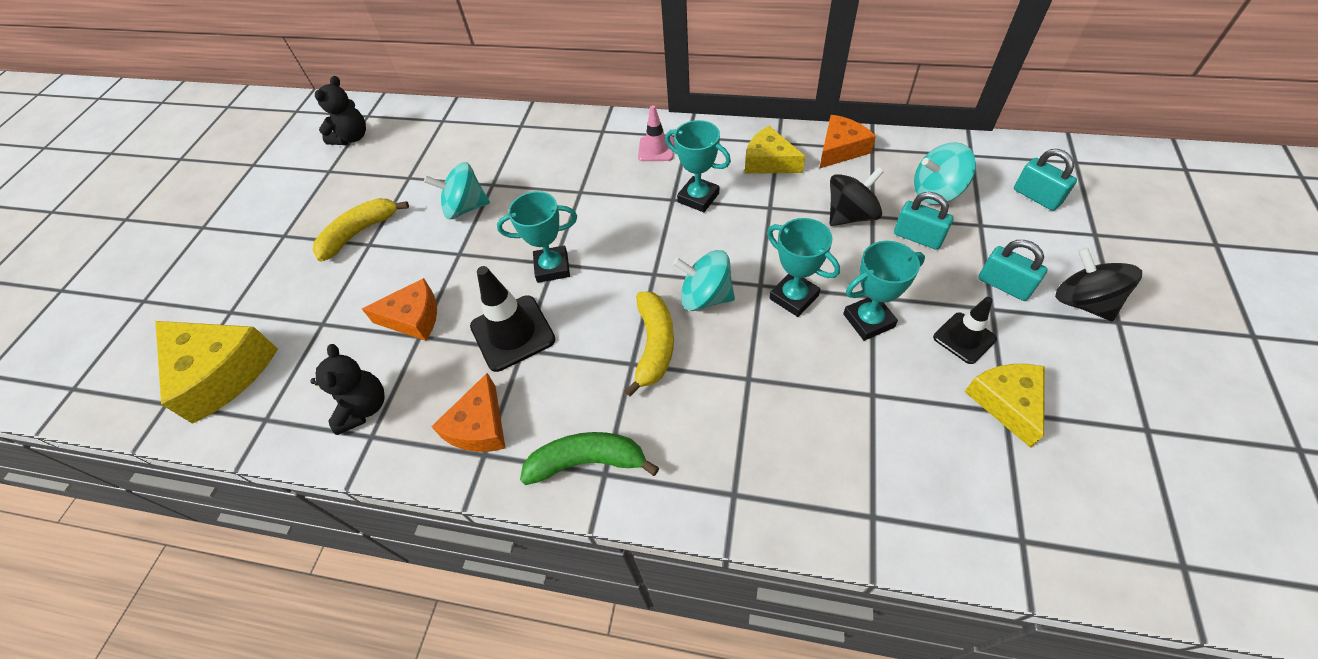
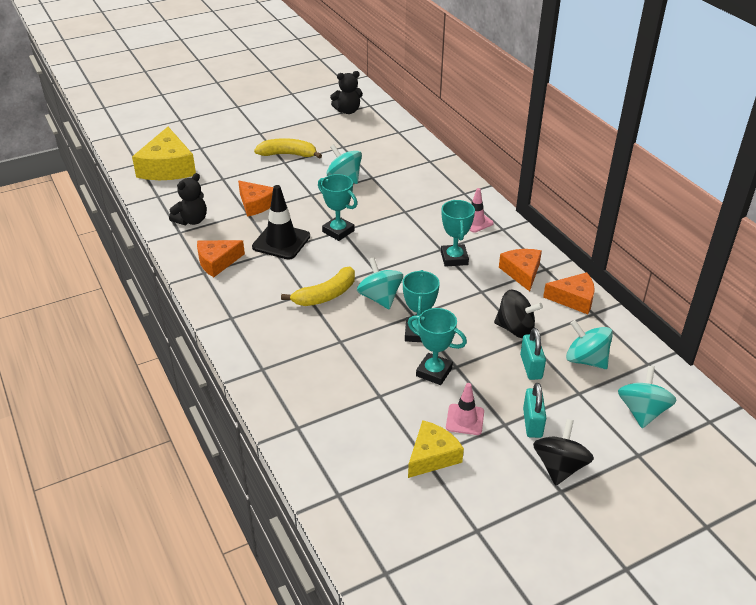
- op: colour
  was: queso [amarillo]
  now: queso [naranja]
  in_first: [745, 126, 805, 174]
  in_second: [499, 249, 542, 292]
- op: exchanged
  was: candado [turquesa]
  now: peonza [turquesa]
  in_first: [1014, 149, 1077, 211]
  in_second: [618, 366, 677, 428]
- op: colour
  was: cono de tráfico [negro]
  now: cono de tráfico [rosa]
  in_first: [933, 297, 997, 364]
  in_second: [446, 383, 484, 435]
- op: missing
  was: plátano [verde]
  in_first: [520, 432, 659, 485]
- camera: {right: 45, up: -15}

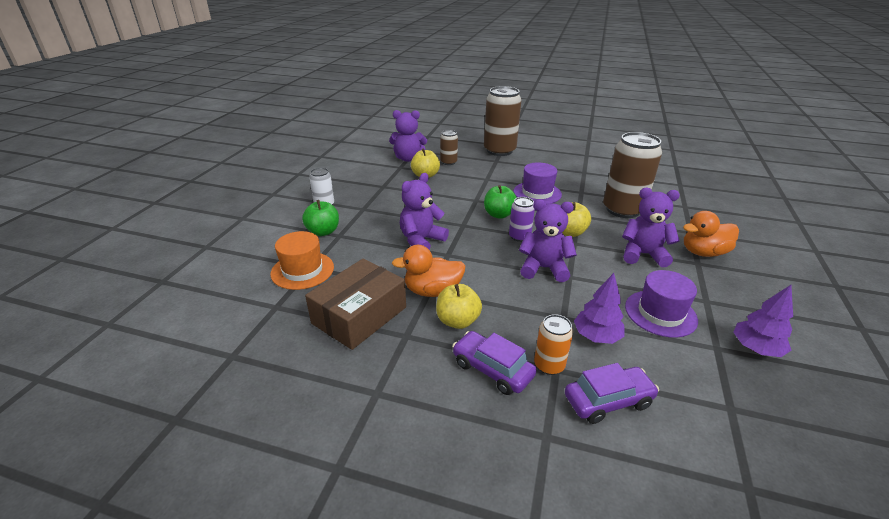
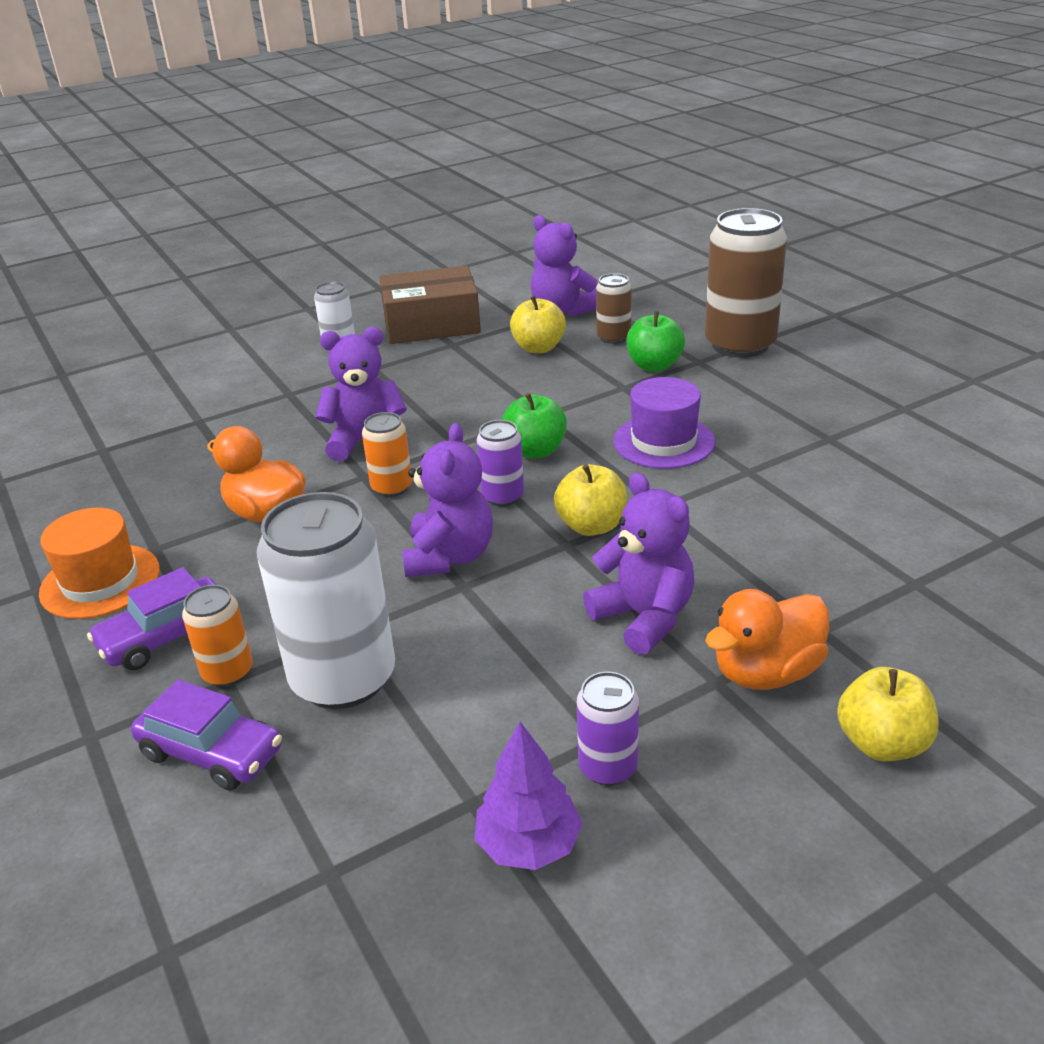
- op: missing
  was: lata [marrón]
  in_first: [603, 132, 662, 218]
- op: spun
  was: osito [morado]
  in_first: [519, 199, 577, 282]
  in_second: [402, 423, 493, 577]
  clockwise: 45
- op: relocated
  was: manzana [verde]
  in_first: [302, 200, 339, 236]
  in_second: [627, 311, 685, 372]
- op: spun
  was: pato [naranja]
  in_first: [683, 211, 739, 257]
  in_second: [705, 589, 829, 690]
  clockwise: -60
- op: relocated
  was: sombrero [naranja]
  in_first: [270, 231, 334, 290]
  in_second: [39, 508, 160, 619]
- op: relocated
  was: caja [marrón]
  in_first: [305, 258, 406, 350]
  in_second: [379, 266, 481, 344]
- op: missing
  was: sombrero [morado]
  in_first: [625, 270, 698, 338]
- op: exchanged
  was: árbol [morado]
  now: lata [blanco]
  in_first: [574, 273, 625, 344]
  in_second: [257, 492, 395, 709]
- op: relocated
  was: manzana [amarillo]
  in_first: [436, 284, 482, 329]
  in_second: [837, 667, 939, 761]
- op: spun
  was: coche [morado]
  in_first: [452, 331, 537, 395]
  in_second: [87, 567, 217, 670]
  clockwise: -120
- op: appeared
  now: lata [naranja]
  in_second: [362, 412, 412, 497]
- op: appeared
  now: lata [morado]
  in_second: [577, 672, 639, 786]
- camera: {right: 45, up: 0}

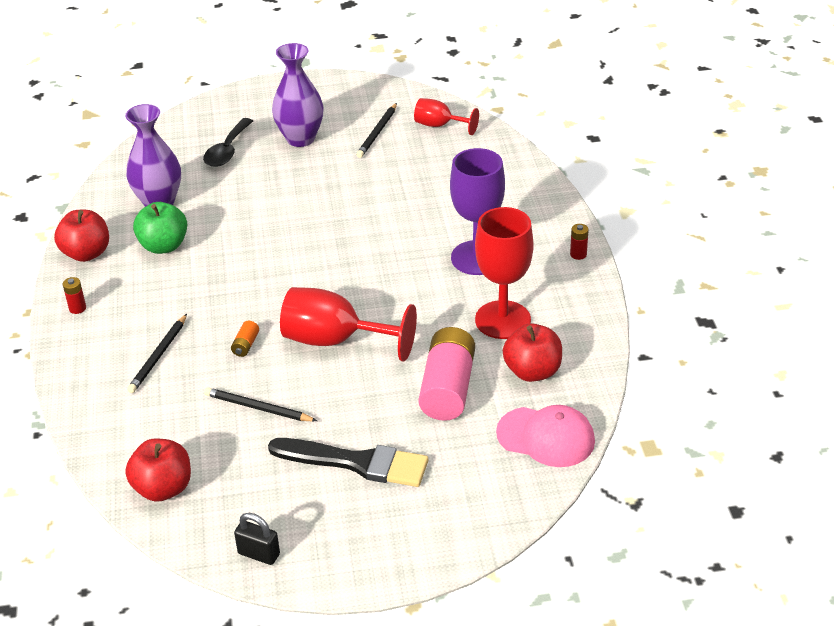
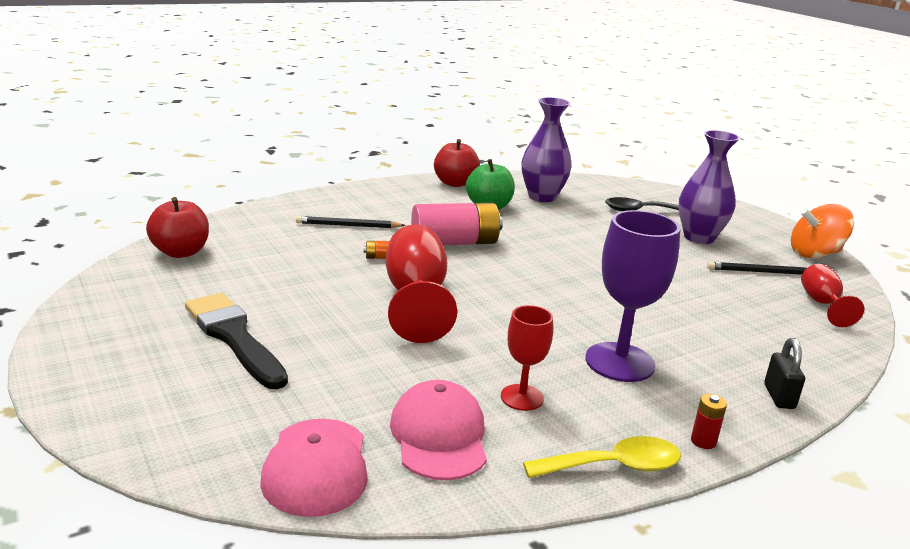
- op: size
  was: copa [rojo]
  in_first: [475, 207, 534, 339]
  in_second: [501, 305, 553, 411]
  ratio: 0.58
- op: missing
  was: pila [rojo]
  in_first: [63, 277, 86, 314]
- op: exchanged
  was: manzana [rojo]
  now: gorra [rosa]
  in_first: [503, 324, 562, 382]
  in_second: [390, 380, 487, 481]
- op: relocated
  was: pila [rosa]
  in_first: [419, 327, 475, 421]
  in_second: [411, 203, 503, 245]
- op: missing
  was: lápiz [negro]
  in_first: [204, 387, 317, 421]
- op: spun
  was: pincel [negro]
  in_first: [268, 438, 428, 487]
  in_second: [185, 293, 288, 389]
  clockwise: 150
- op: relocated
  was: candado [negro]
  in_first: [234, 513, 280, 565]
  in_second: [764, 338, 805, 409]
- op: appeared
  now: peonza [naranja]
  in_second: [791, 204, 854, 258]
- op: appeared
  now: cuchara [amarillo]
  in_second: [523, 436, 681, 478]
- camera: {right: 65, up: -15}

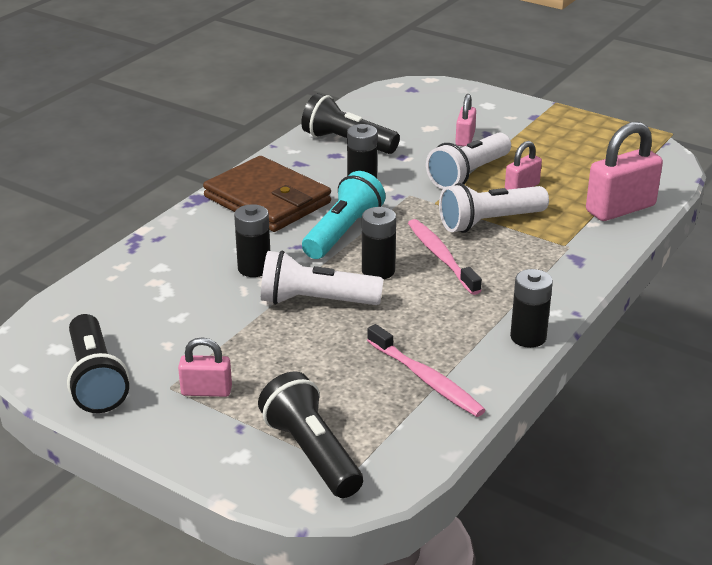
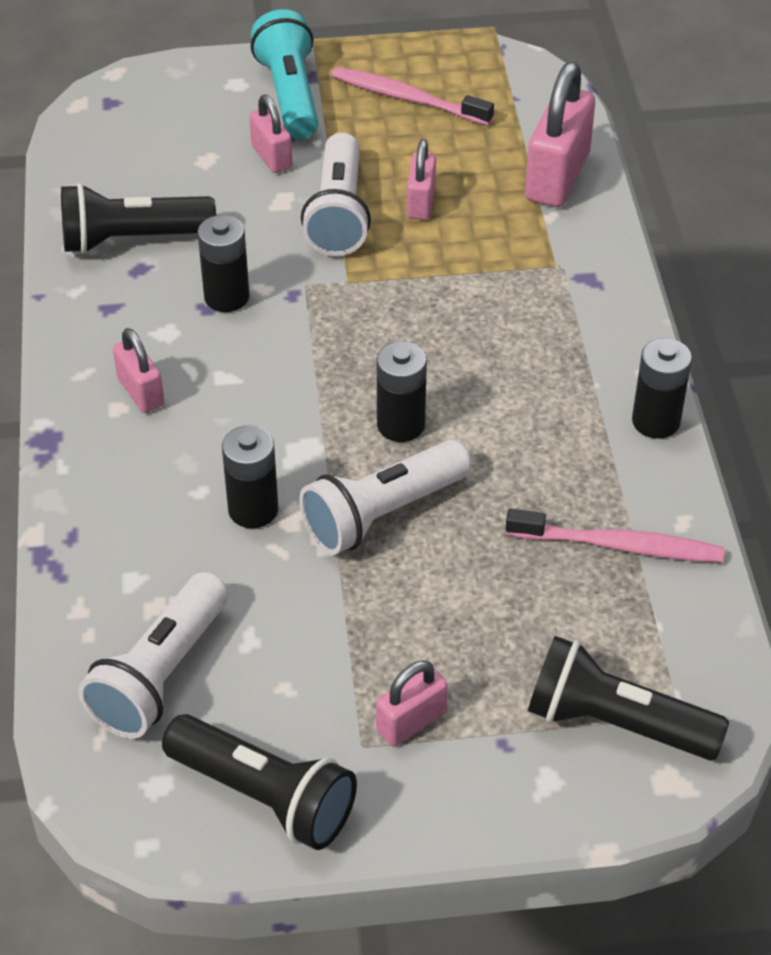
- op: exchanged
  was: cartera [marrón]
  now: candado [rosa]
  in_first: [203, 156, 331, 232]
  in_second: [113, 328, 164, 413]
- op: relocated
  was: lámpara de mano [turquesa]
  in_first: [302, 171, 386, 259]
  in_second: [251, 9, 318, 139]
- op: relocated
  was: lámpara de mano [blanco]
  in_first: [439, 183, 549, 233]
  in_second: [78, 572, 228, 738]
- op: relocated
  was: cepillo de dientes [rosa]
  in_first: [408, 219, 482, 295]
  in_second: [332, 67, 494, 125]
- camera: {right: -40, up: 15}

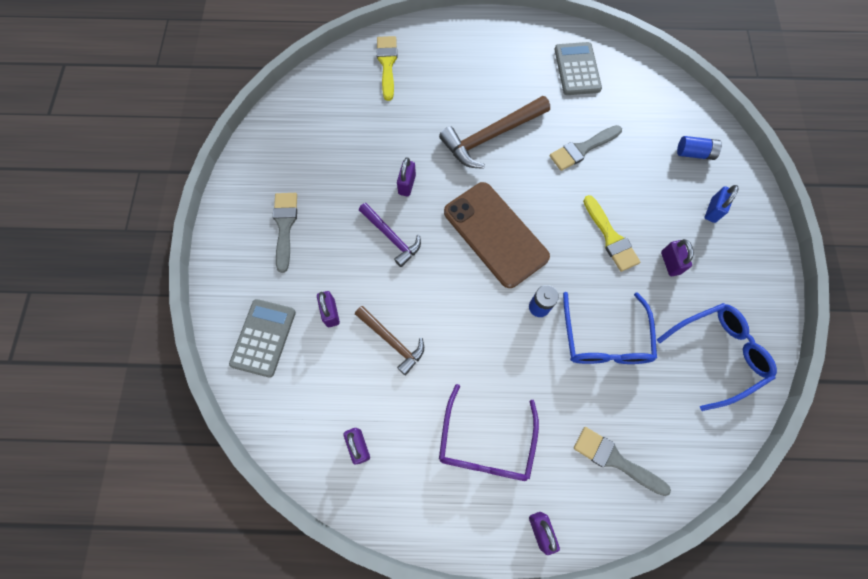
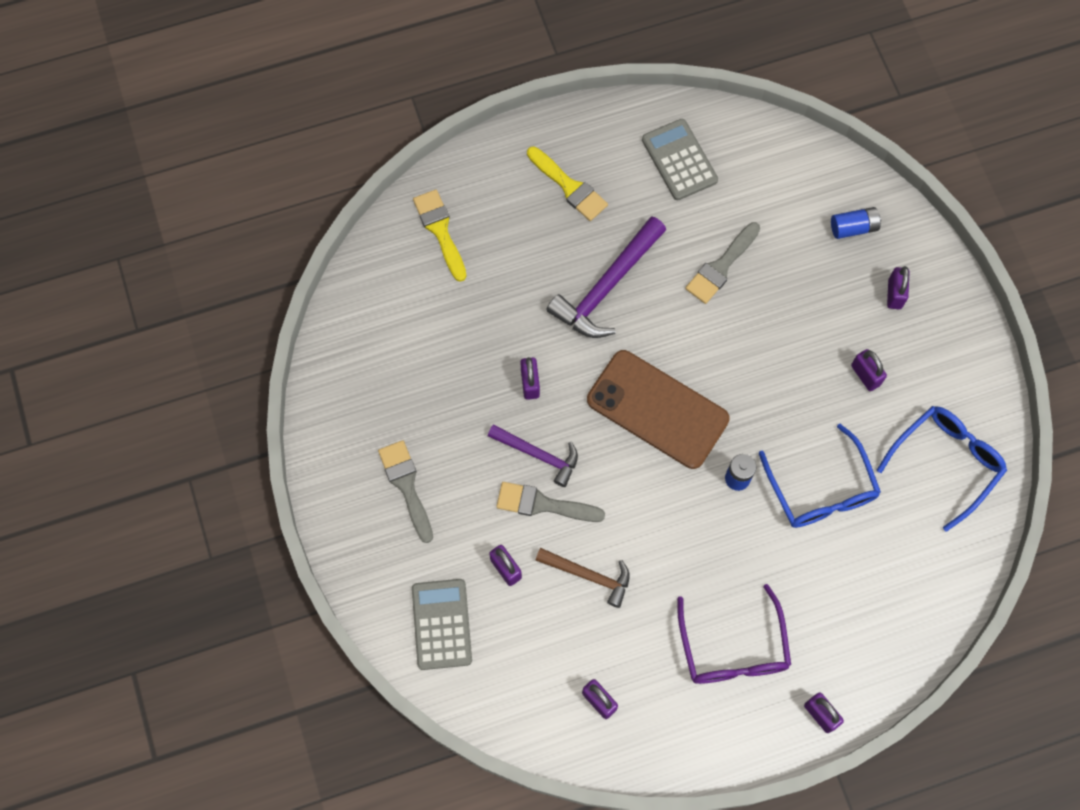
- op: colour
  was: martillo [marrón]
  now: martillo [morado]
  in_first: [439, 96, 550, 169]
  in_second: [546, 216, 666, 338]
- op: colour
  was: candado [azul]
  now: candado [morado]
  in_first: [705, 185, 739, 223]
  in_second: [887, 266, 910, 309]
- op: relocated
  was: pincel [amarillo]
  in_first: [583, 195, 640, 272]
  in_second: [527, 146, 608, 221]
- op: relocated
  was: pincel [gris]
  in_first: [574, 427, 671, 496]
  in_second: [496, 482, 605, 522]
- camera: {right: -20, up: 0}

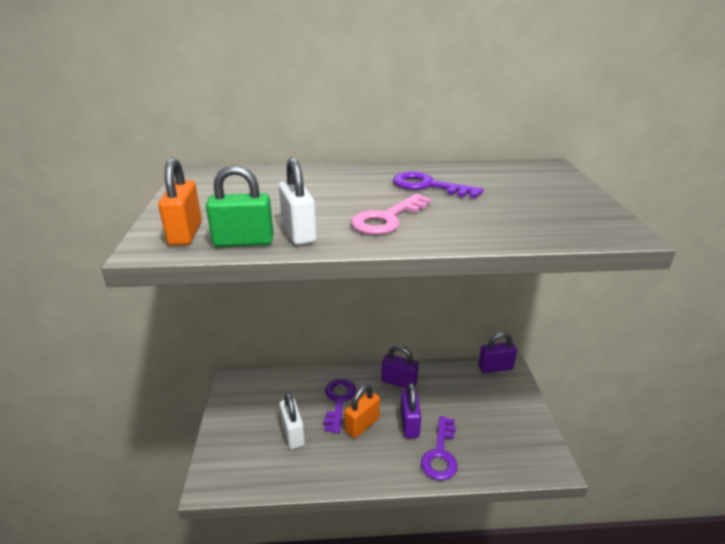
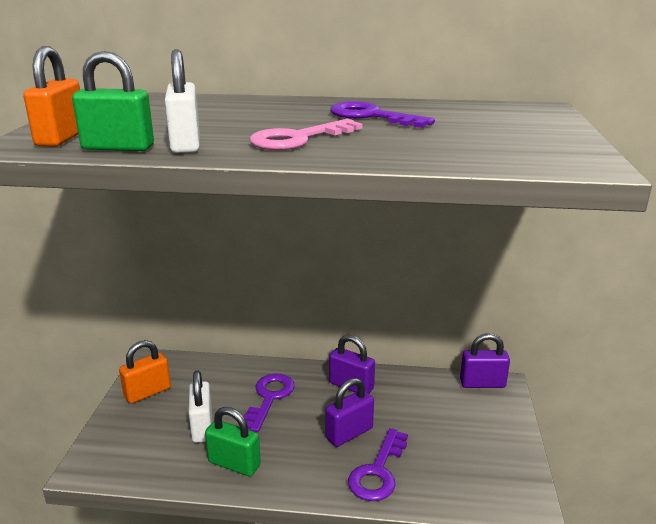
- op: spun
  was: candado [morado]
  in_first: [400, 382, 421, 438]
  in_second: [325, 378, 374, 447]
  clockwise: 45
- op: relocated
  was: candado [naranja]
  in_first: [344, 385, 380, 438]
  in_second: [119, 340, 171, 404]
- op: appeared
  now: candado [verde]
  in_second: [205, 407, 261, 476]
- camera: {right: 10, up: -5}

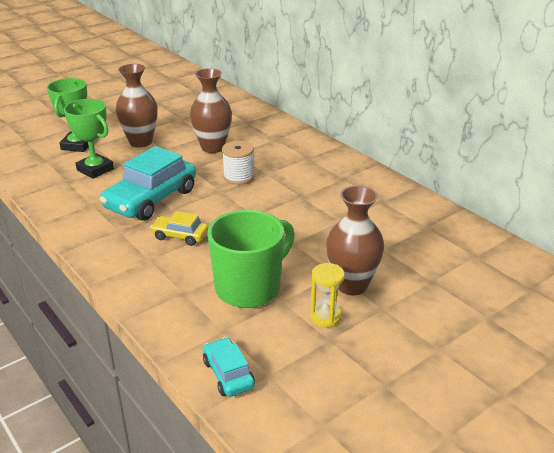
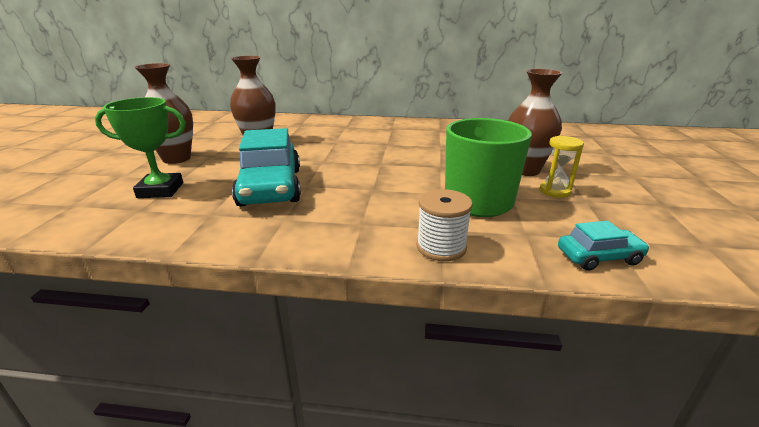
- op: missing
  was: trofeo [verde]
  in_first: [47, 78, 89, 152]
- op: relocated
  was: carrete [blanco]
  in_first: [222, 141, 254, 185]
  in_second: [417, 189, 473, 261]
- op: missing
  was: coche [amarillo]
  in_first: [150, 211, 208, 246]
- op: spun
  was: coche [turquesa]
  in_first: [203, 337, 255, 397]
  in_second: [558, 221, 650, 271]
  clockwise: 150
- camera: {right: -45, up: -5}

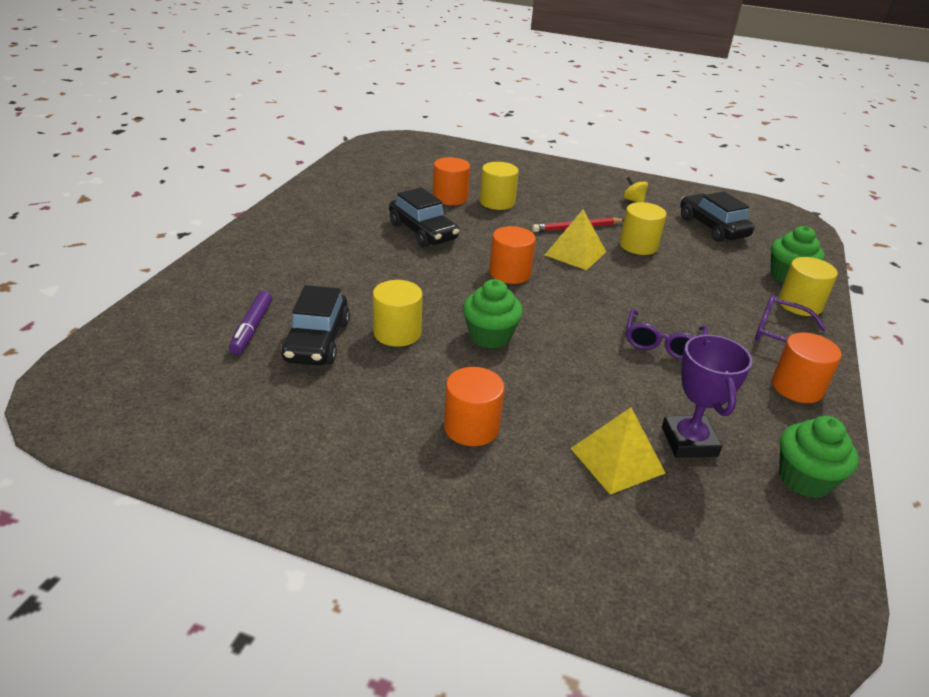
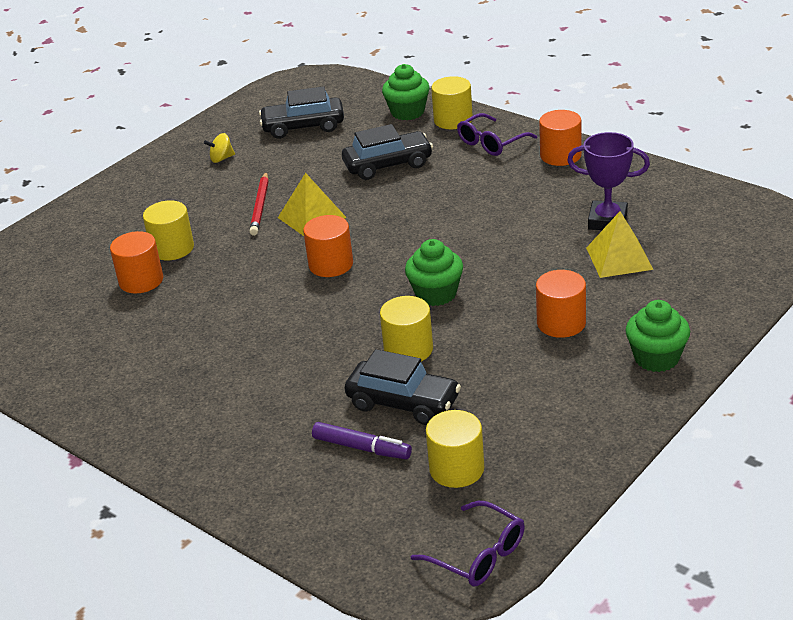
- op: relocated
  was: coche [negro]
  in_first: [389, 187, 459, 247]
  in_second: [342, 124, 433, 180]
- op: relocated
  was: cilindro [amarillo]
  in_first: [620, 202, 667, 255]
  in_second: [426, 410, 484, 488]
- op: relocated
  was: gafas [morado]
  in_first: [626, 309, 708, 359]
  in_second: [410, 501, 525, 586]
- op: relocated
  was: magdalena [verde]
  in_first: [779, 416, 859, 498]
  in_second: [625, 300, 690, 372]
- camera: {right: -65, up: 0}

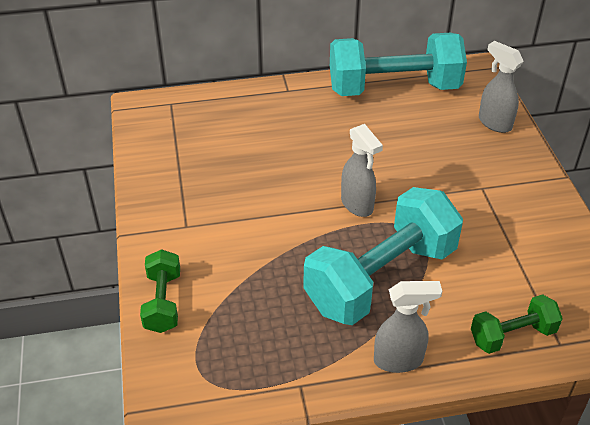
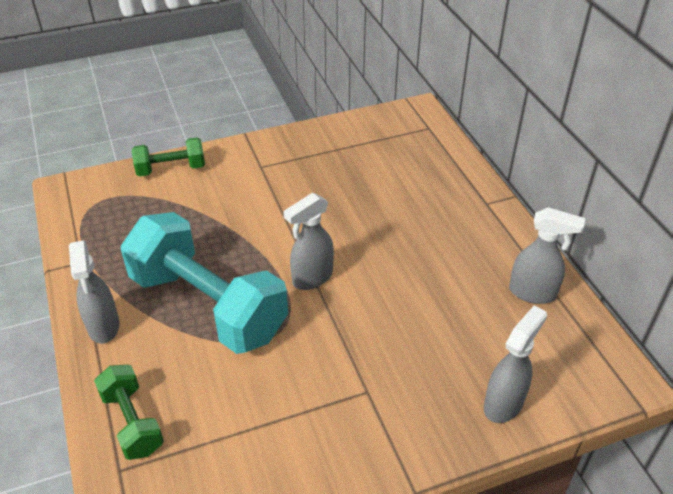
- op: exchanged
  was: mancuerna [turquesa]
  now: pulverizador [gris]
  in_first: [330, 33, 467, 96]
  in_second: [509, 207, 585, 304]
- camera: {right: 80, up: 0}

